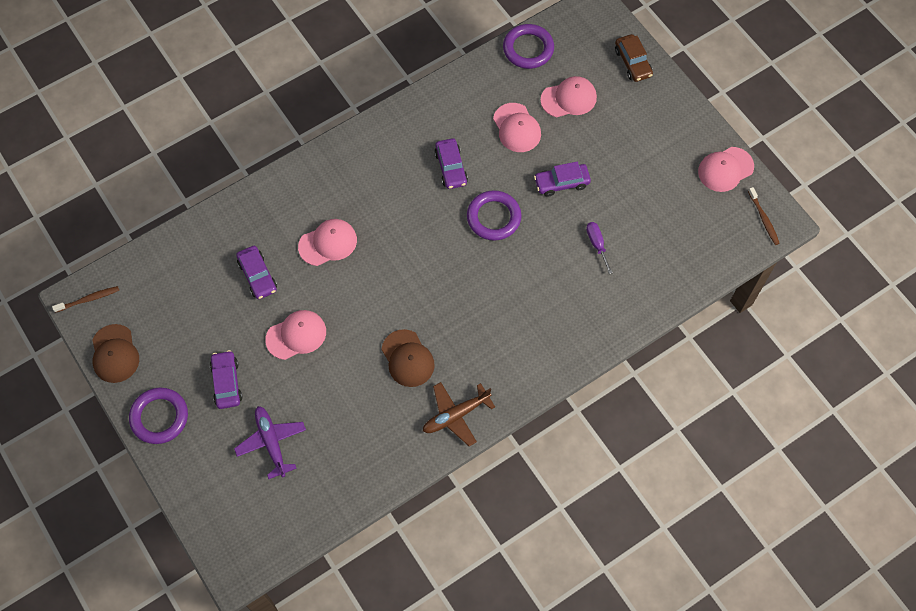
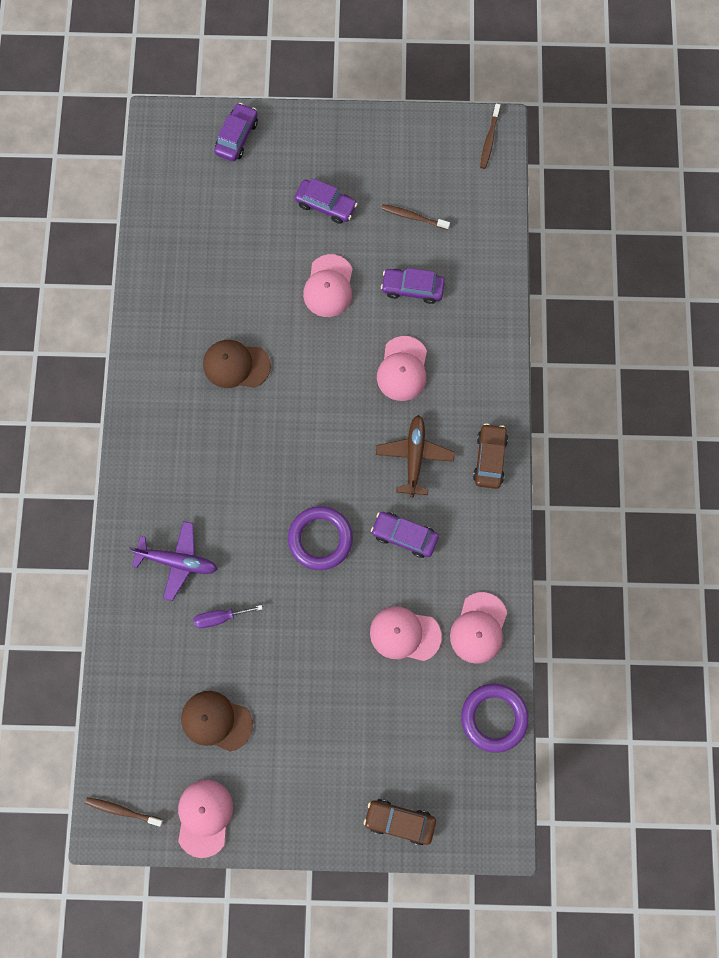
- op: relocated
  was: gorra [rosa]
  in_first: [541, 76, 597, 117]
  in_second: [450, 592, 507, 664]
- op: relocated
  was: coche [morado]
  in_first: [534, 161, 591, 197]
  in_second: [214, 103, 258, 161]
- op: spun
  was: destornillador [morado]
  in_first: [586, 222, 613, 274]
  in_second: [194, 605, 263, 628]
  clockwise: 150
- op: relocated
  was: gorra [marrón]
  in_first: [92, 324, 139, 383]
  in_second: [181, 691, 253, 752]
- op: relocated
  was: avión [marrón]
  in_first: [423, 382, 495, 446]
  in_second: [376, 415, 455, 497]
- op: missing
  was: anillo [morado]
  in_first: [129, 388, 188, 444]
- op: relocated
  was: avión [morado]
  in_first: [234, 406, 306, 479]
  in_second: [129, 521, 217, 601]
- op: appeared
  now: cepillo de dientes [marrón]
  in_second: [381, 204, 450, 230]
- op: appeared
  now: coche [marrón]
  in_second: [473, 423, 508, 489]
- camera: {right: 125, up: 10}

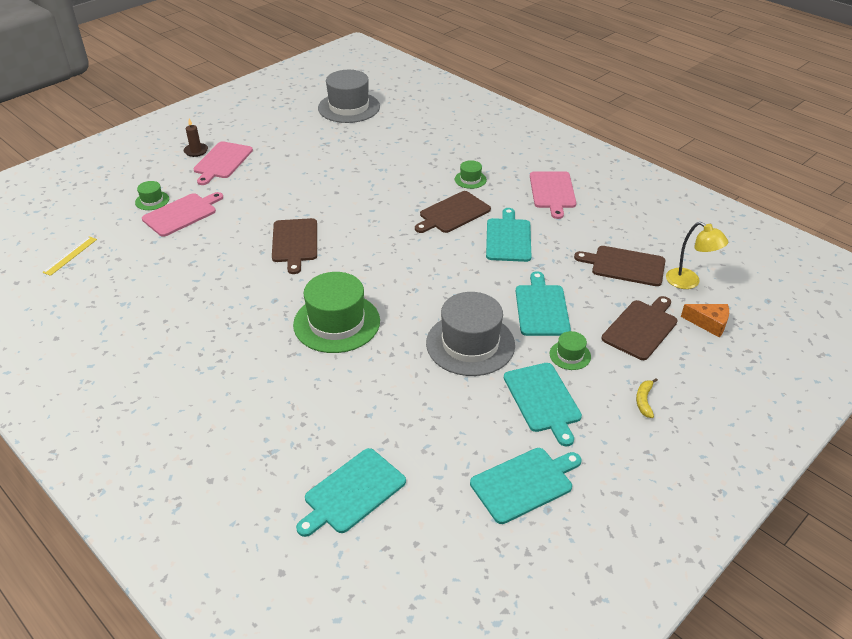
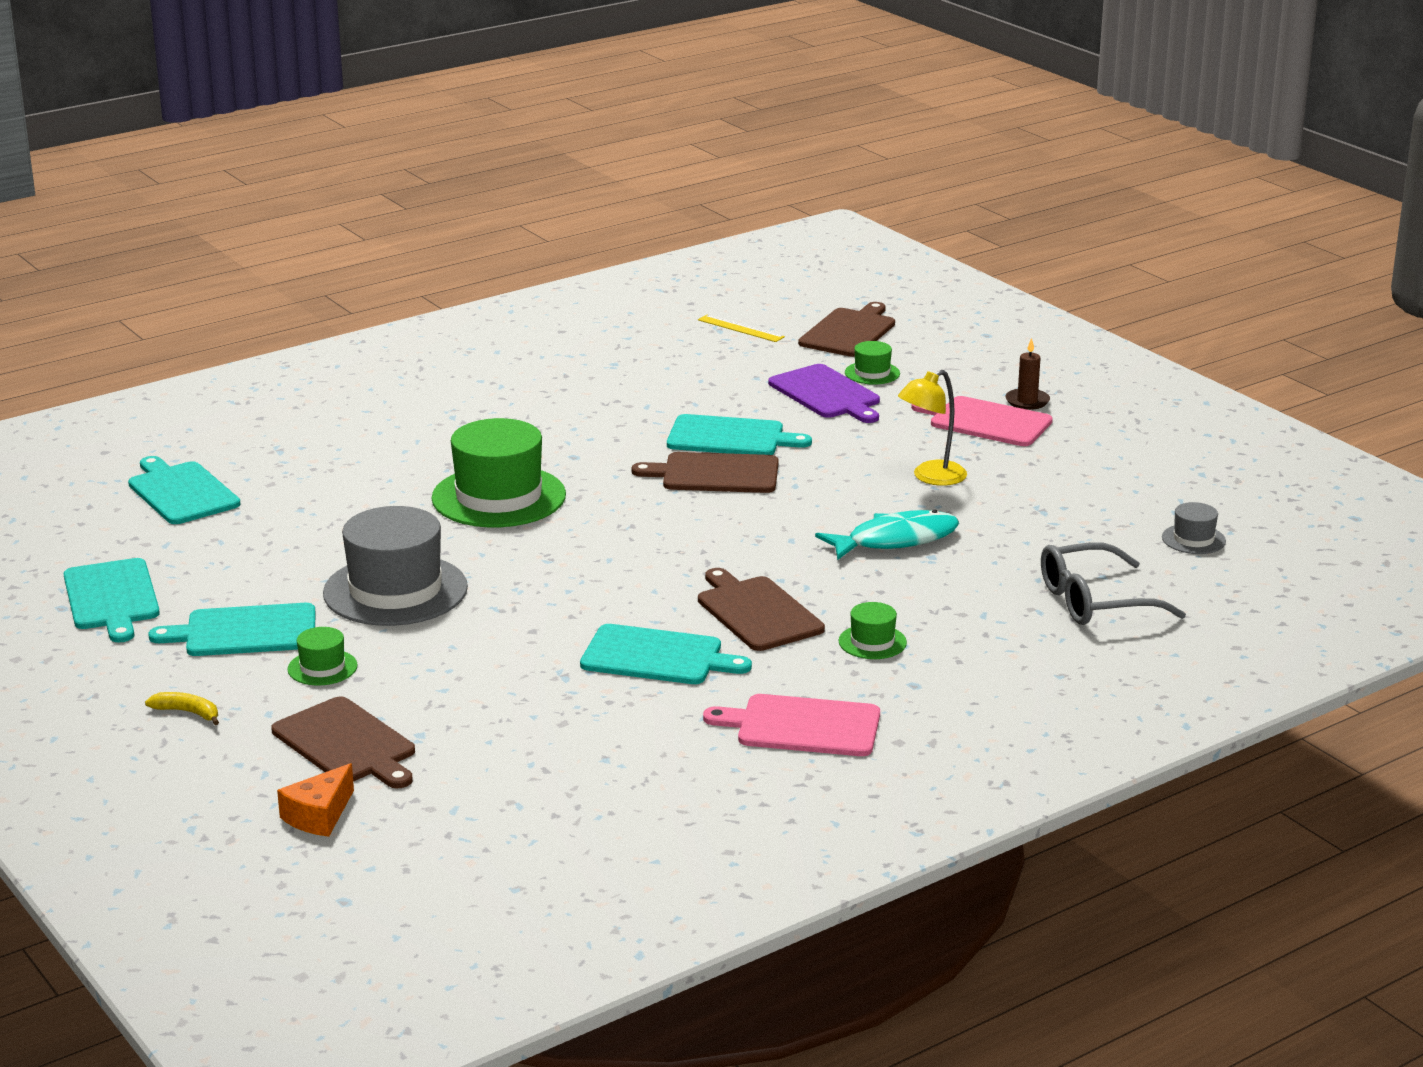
- op: size
  was: sombrero [gris]
  in_first: [318, 70, 380, 123]
  in_second: [1162, 502, 1226, 554]
  ratio: 0.46
- op: colour
  was: tabla de cortar [rosa]
  now: tabla de cortar [morado]
  in_first: [142, 192, 223, 237]
  in_second: [768, 364, 880, 423]
- op: relocated
  was: lámpara [amarillo]
  in_first: [666, 222, 728, 289]
  in_second: [898, 370, 967, 486]
- op: relocated
  was: tabla de cortar [marrón]
  in_first: [574, 246, 665, 286]
  in_second: [798, 302, 895, 357]
- op: relocated
  was: tabla de cortar [turquesa]
  in_first: [516, 271, 571, 336]
  in_second: [667, 414, 812, 455]
- op: appeared
  now: pez [turquesa]
  in_second: [815, 510, 959, 560]
- op: appeared
  now: gafas [gris]
  in_second: [1041, 542, 1186, 625]
- camera: {right: 100, up: -15}

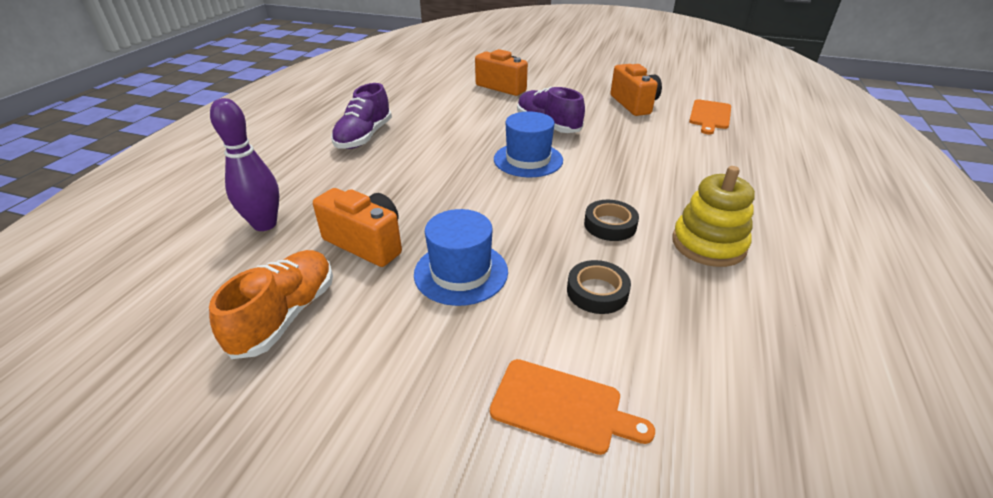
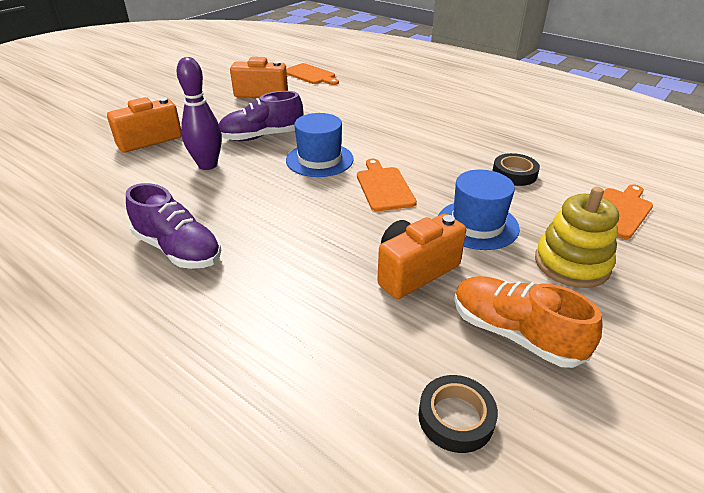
- op: relocated
  was: bolo [morado]
  in_first: [210, 98, 279, 231]
  in_second: [177, 57, 222, 170]
- op: relocated
  was: juguete apilable [amarillo]
  in_first: [672, 166, 755, 267]
  in_second: [535, 187, 619, 288]
- op: relocated
  was: cinta adhesiva [negro]
  in_first: [584, 200, 639, 241]
  in_second: [418, 375, 498, 453]
- op: appeared
  now: tabla de cortar [naranja]
  in_second: [357, 159, 417, 212]
- camera: {right: -70, up: 0}

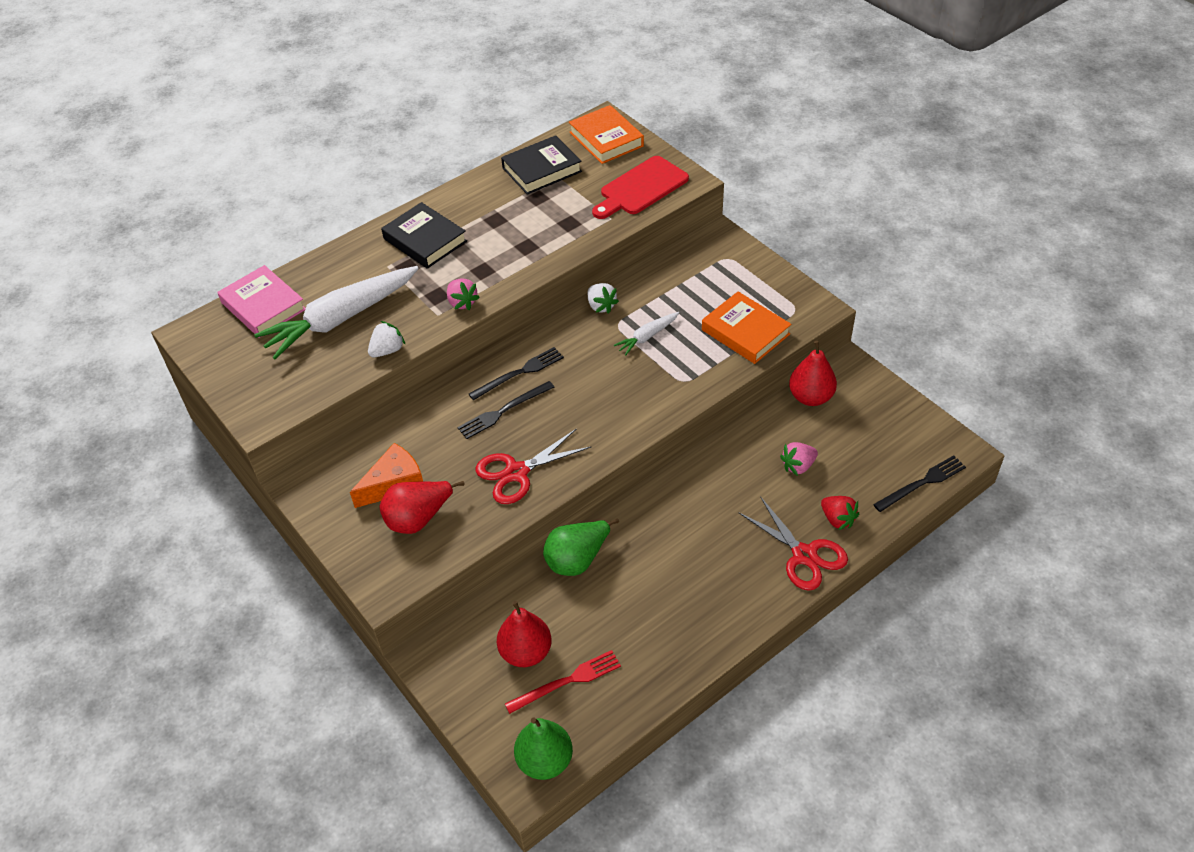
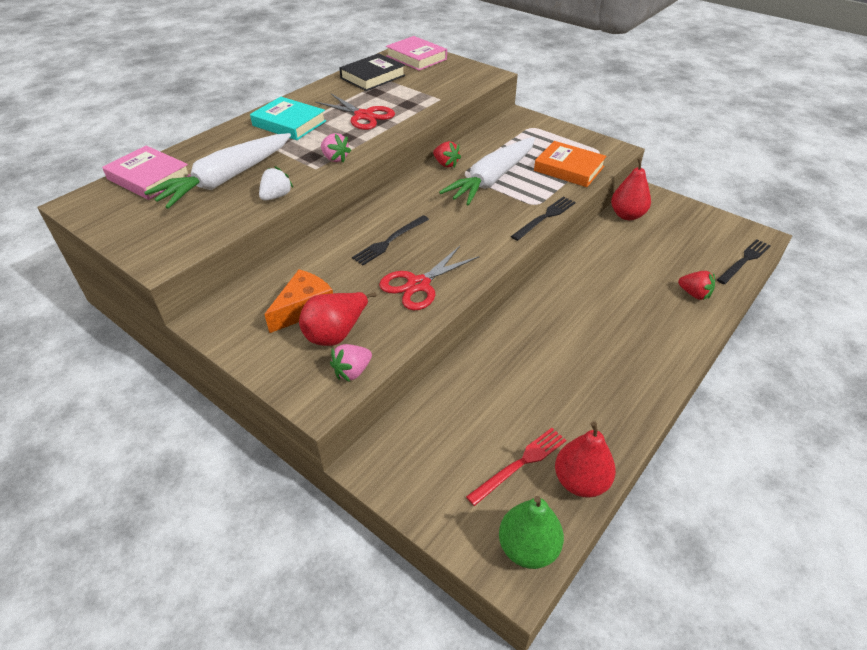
- op: colour
  was: libro [naranja]
  now: libro [rosa]
  in_first: [569, 105, 644, 164]
  in_second: [386, 36, 447, 71]
- op: missing
  was: tabla de cortar [rojo]
  in_first: [592, 156, 689, 219]
- op: colour
  was: libro [negro]
  now: libro [turquesa]
  in_first: [381, 202, 467, 269]
  in_second: [250, 97, 326, 140]
- op: colour
  was: fresa [blanco]
  now: fresa [rojo]
  in_first: [588, 283, 619, 314]
  in_second: [433, 141, 461, 168]
- op: size
  was: zanahoria [blanco]
  in_first: [614, 312, 679, 356]
  in_second: [439, 137, 535, 206]
  ratio: 2.16
- op: relocated
  was: tenedor [negro]
  in_first: [469, 347, 564, 400]
  in_second: [511, 196, 576, 241]
- op: relocated
  was: fresa [rosa]
  in_first: [780, 442, 818, 476]
  in_second: [330, 344, 372, 382]
- op: relocated
  was: tijeras [rojo]
  in_first: [739, 496, 848, 591]
  in_second: [315, 94, 395, 130]
- op: missing
  was: pera [verde]
  in_first: [543, 519, 619, 576]
- op: relocated
  was: pera [rojo]
  in_first: [497, 601, 552, 667]
  in_second: [555, 421, 616, 498]
- camera: {right: -15, up: -5}

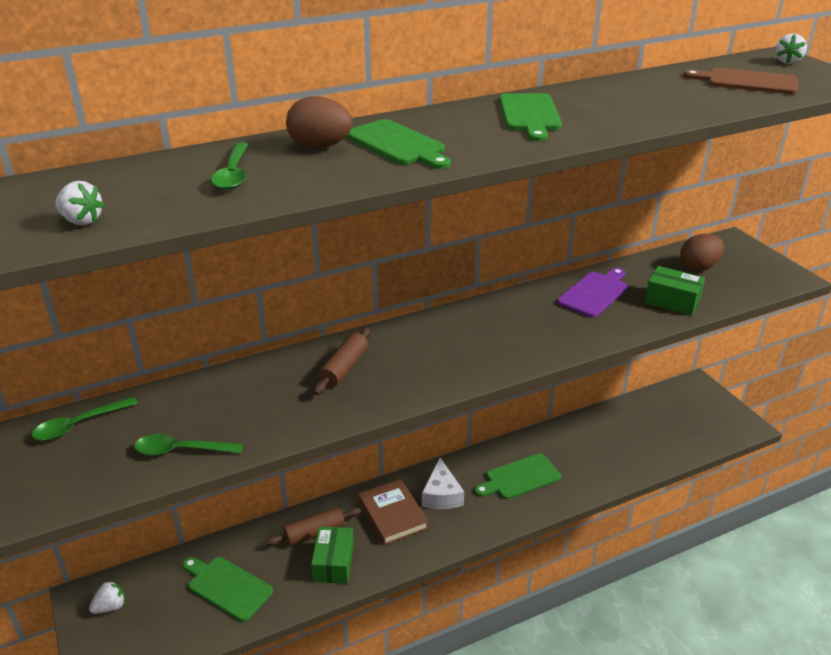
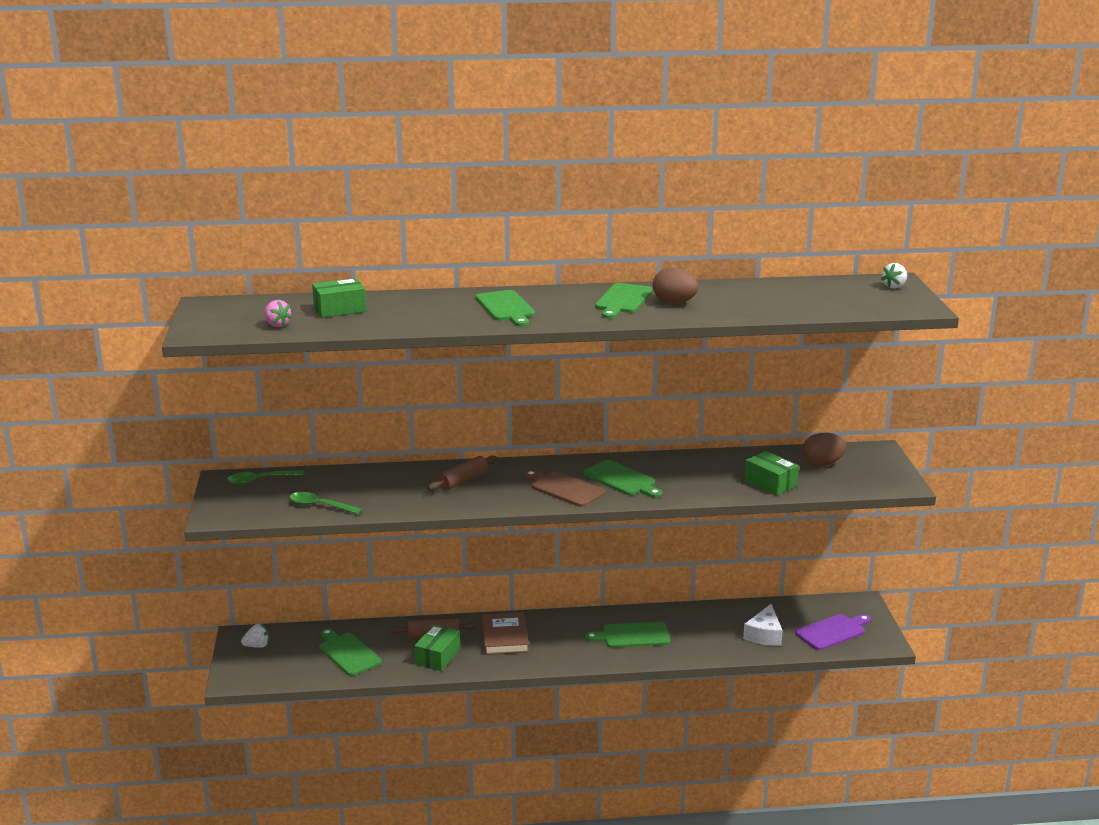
- op: relocated
  was: tabla de cortar [marrón]
  in_first: [683, 68, 798, 95]
  in_second: [524, 470, 605, 507]
- op: relocated
  was: huevo [marrón]
  in_first: [286, 96, 353, 148]
  in_second: [653, 267, 698, 304]
- op: missing
  was: cuchara [verde]
  in_first: [211, 142, 248, 190]
- op: colour
  was: fresa [blanco]
  now: fresa [rosa]
  in_first: [55, 181, 105, 225]
  in_second: [264, 300, 292, 327]
- op: relocated
  was: tabla de cortar [morado]
  in_first: [557, 268, 628, 318]
  in_second: [795, 614, 871, 650]
- op: relocated
  was: queso [blanco]
  in_first: [422, 458, 464, 509]
  in_second: [743, 604, 783, 646]
- op: appeared
  now: caja [verde]
  in_second: [312, 278, 366, 318]
- op: appeared
  now: tabla de cortar [verde]
  in_second: [583, 460, 662, 498]
- camera: {right: 20, up: -10}

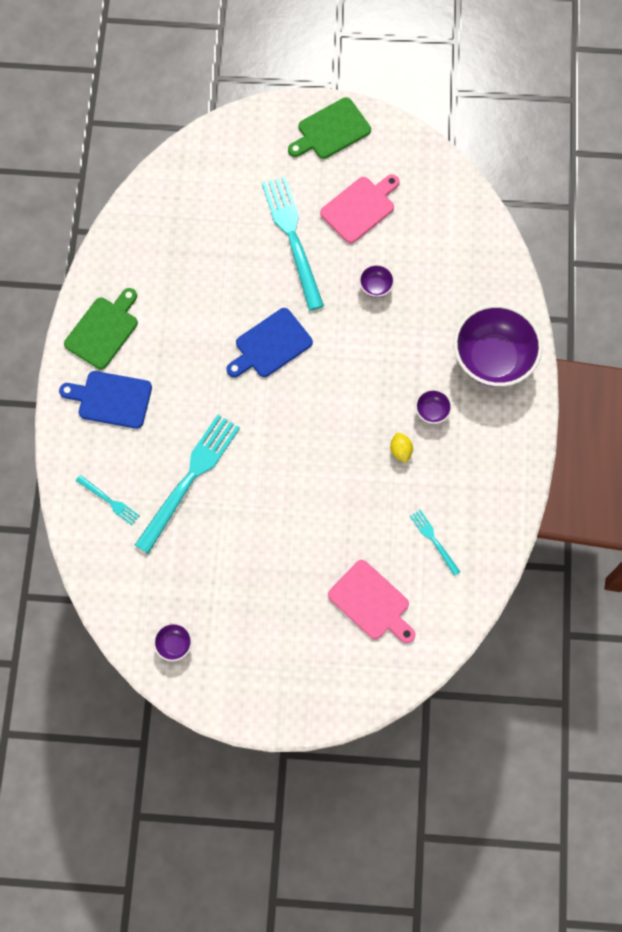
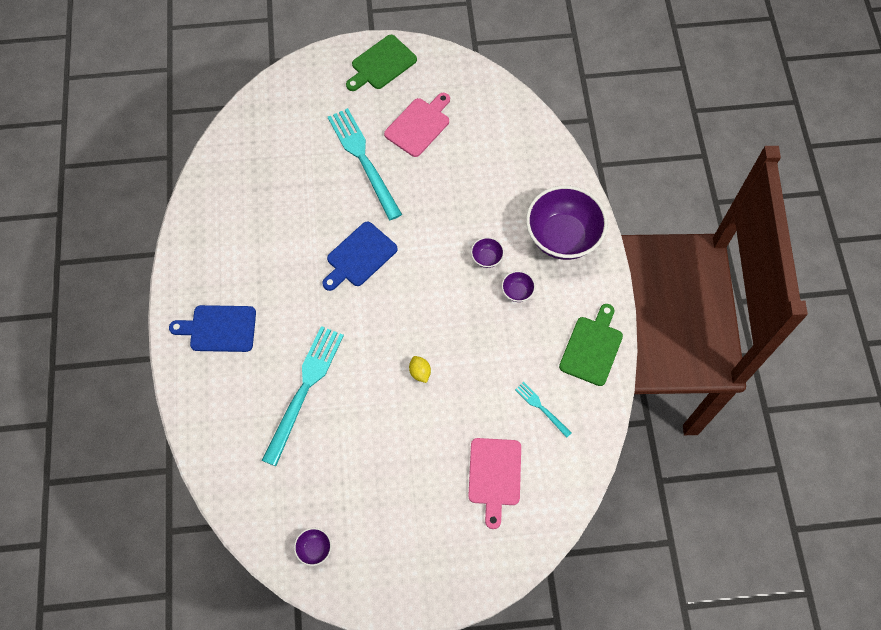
- op: relocated
  was: cuenco [morado]
  in_first: [359, 264, 395, 297]
  in_second: [471, 237, 504, 268]
- op: relocated
  was: tabla de cortar [verde]
  in_first: [64, 288, 138, 369]
  in_second: [559, 304, 623, 386]
- op: relocated
  was: limón [amarillo]
  in_first: [390, 433, 413, 463]
  in_second: [409, 356, 431, 383]
- op: missing
  was: tenedor [turquesa]
  in_first: [76, 475, 140, 525]
- op: spun
  was: tabla de cortar [rosa]
  in_first: [328, 560, 416, 643]
  in_second: [468, 438, 521, 529]
  clockwise: 60
- camera: {right: -10, up: -5}

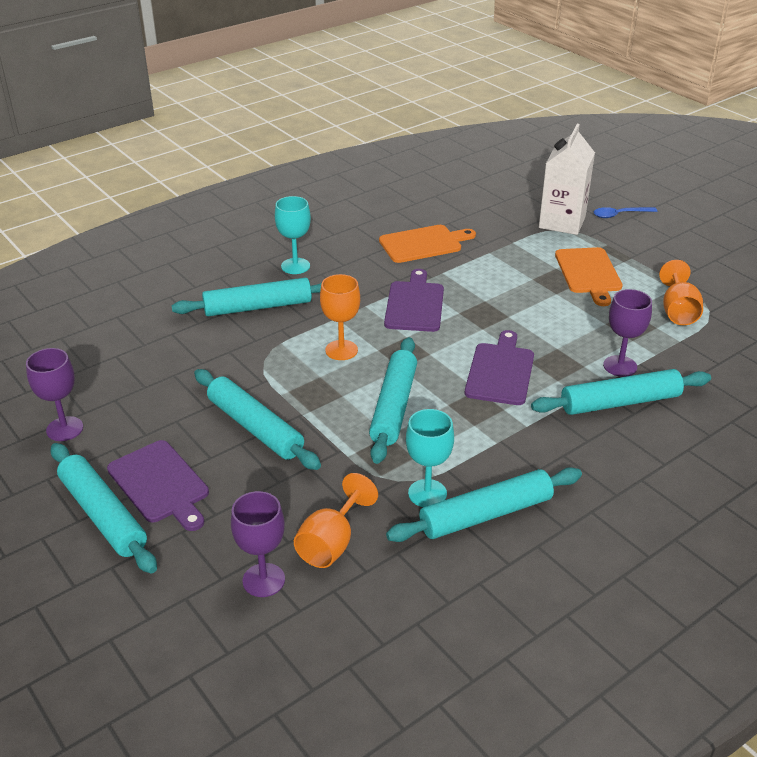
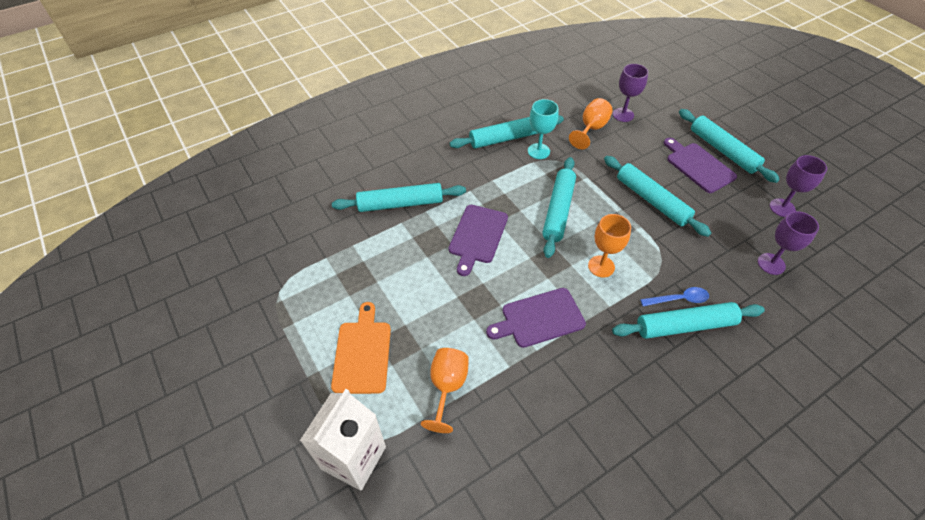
- op: missing
  was: copa [turquesa]
  in_first: [275, 196, 311, 274]
- op: relocated
  was: cuchara [azul]
  in_first: [594, 207, 657, 218]
  in_second: [640, 287, 709, 306]
- op: missing
  was: tabla de cortar [naranja]
  in_first: [379, 225, 476, 263]
- op: relocated
  was: copa [naranja]
  in_first: [659, 260, 703, 325]
  in_second: [421, 348, 469, 433]
- op: spun
  was: tabla de cortar [morado]
  in_first: [384, 269, 444, 332]
  in_second: [486, 288, 586, 348]
  clockwise: 60
- op: relocated
  was: copa [morado]
  in_first: [603, 289, 652, 377]
  in_second: [758, 211, 819, 275]
- camera: {right: -175, up: 15}

